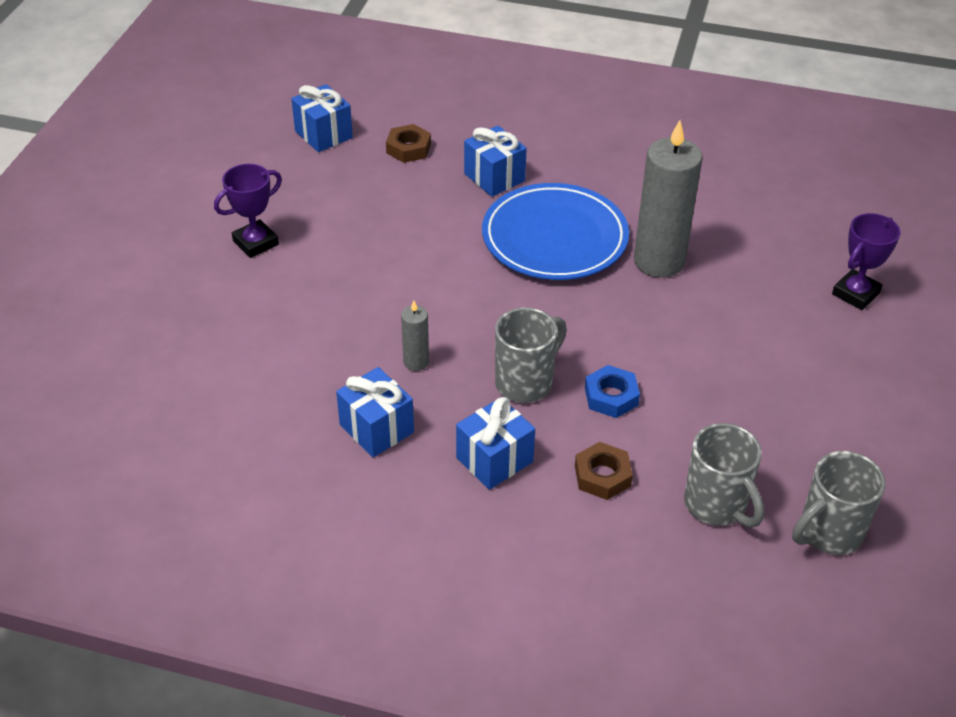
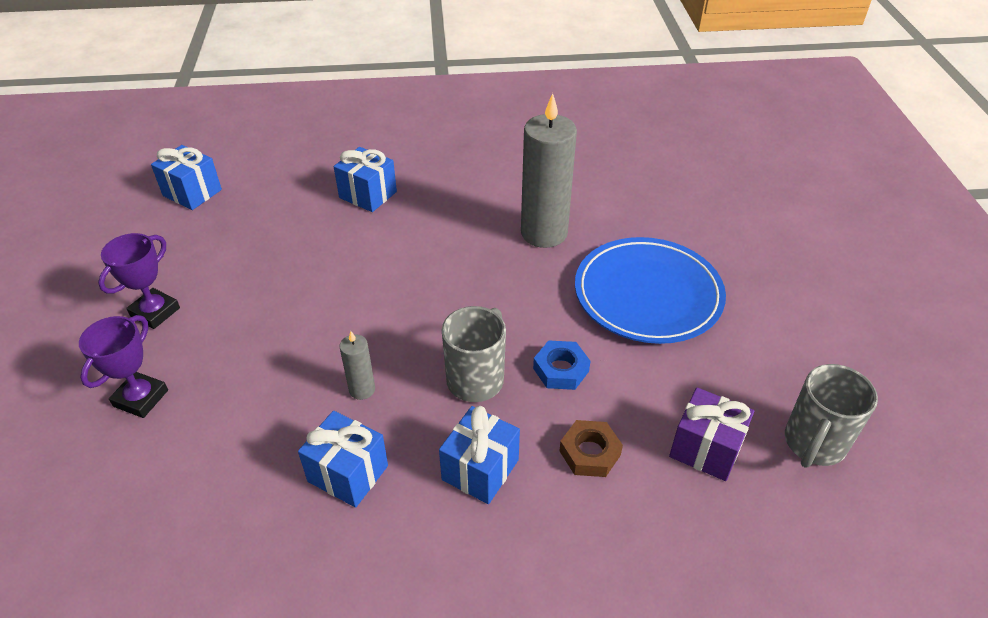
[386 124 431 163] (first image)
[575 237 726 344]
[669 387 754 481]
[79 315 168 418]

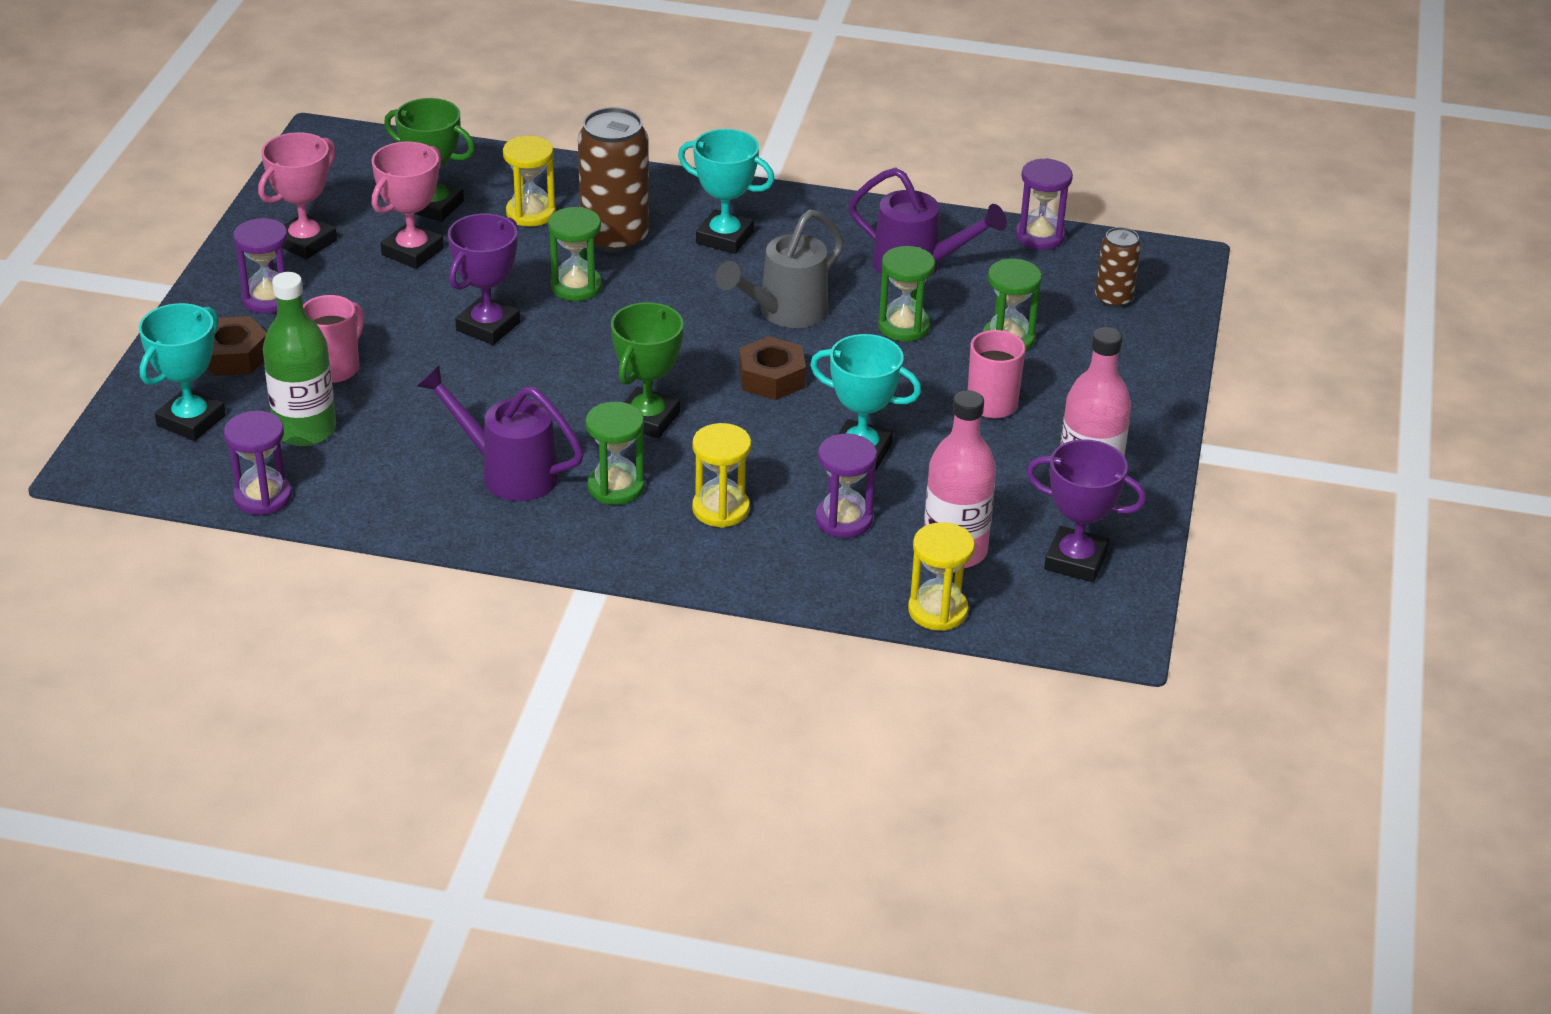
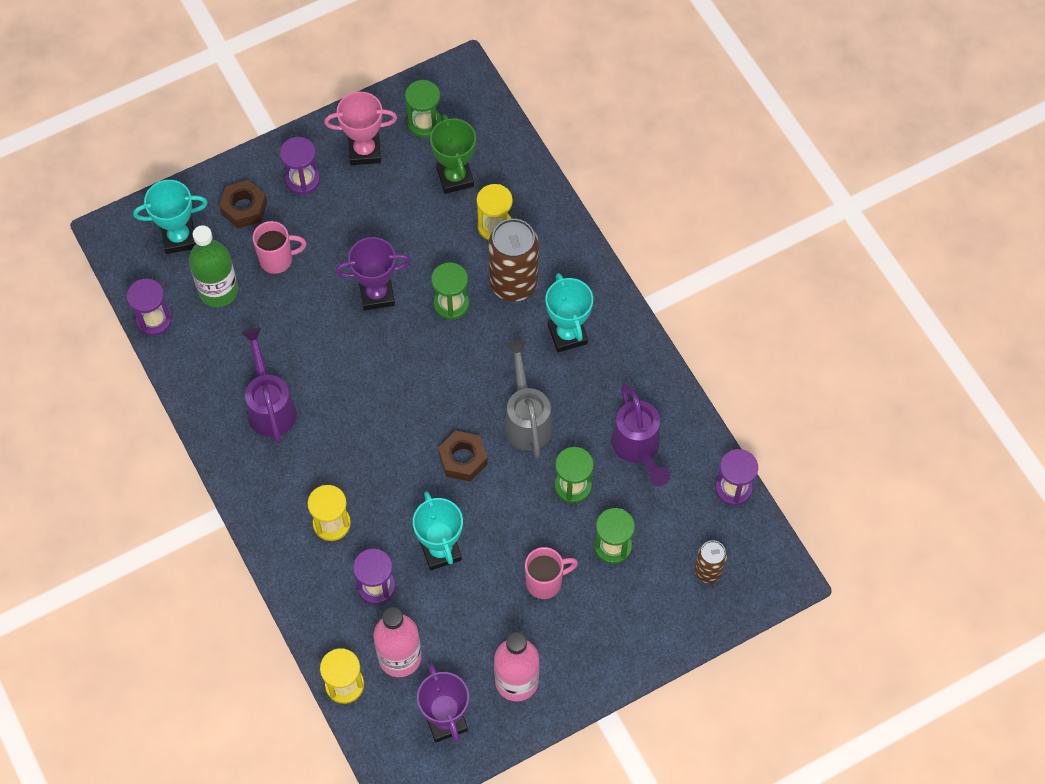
[371 142 444 269] (first image)
[405 80 442 138]
[611 302 684 438] (first image)
[504 340 553 458]

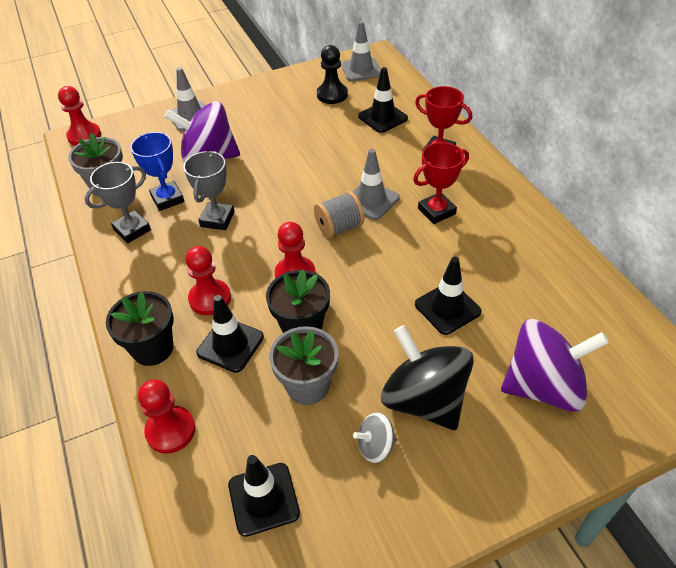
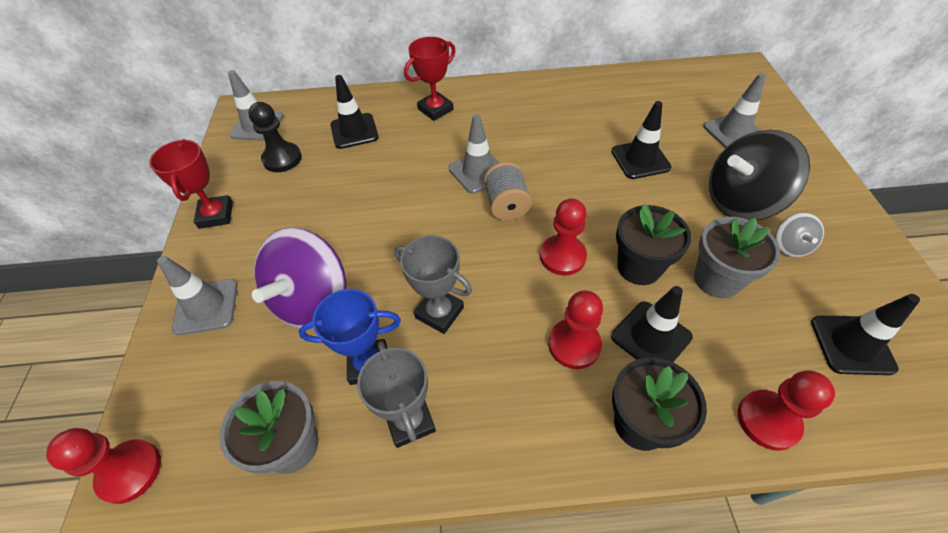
[149 139 233 229]
[704 73 766 148]

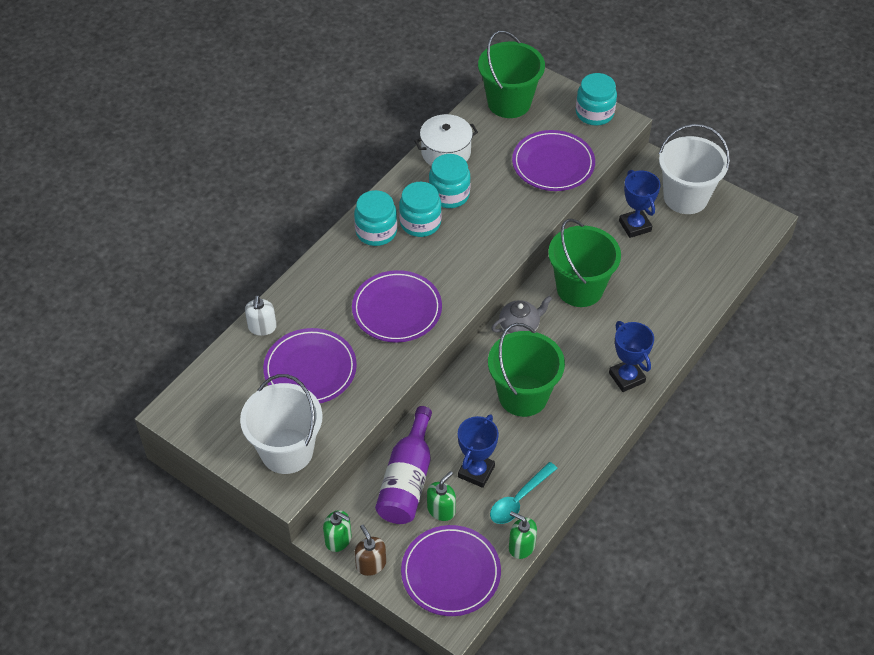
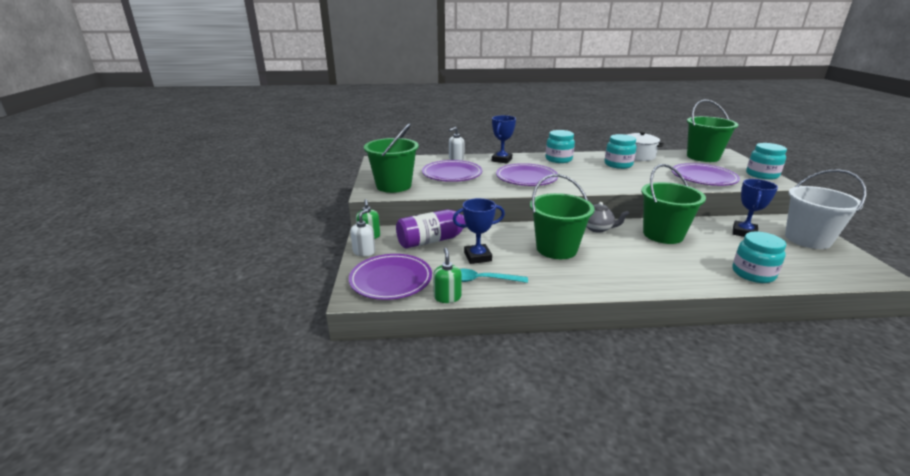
[364 123 419 193]
[350 209 375 256]
[732 232 786 283]
[427 471 456 521] (first image)
[492 115 516 164]

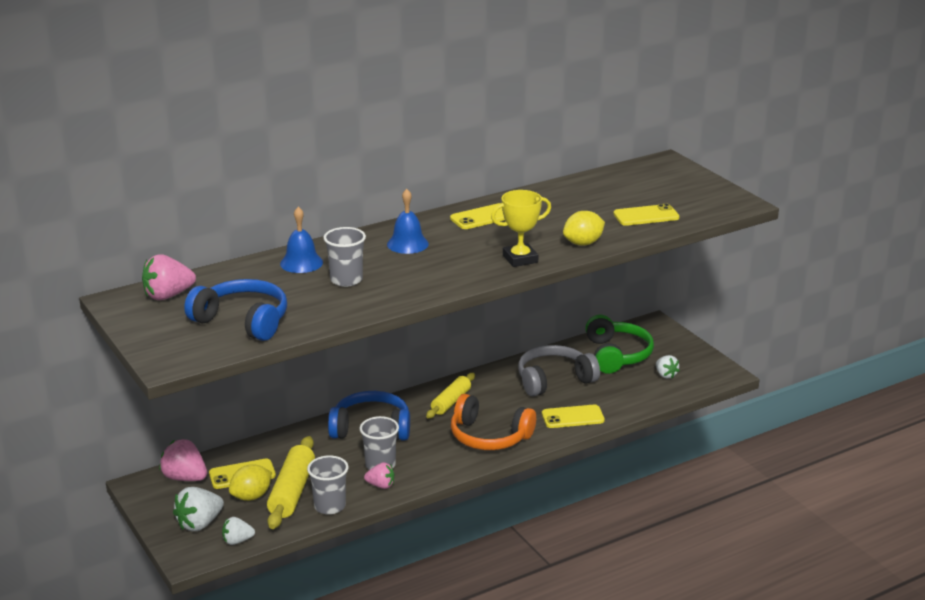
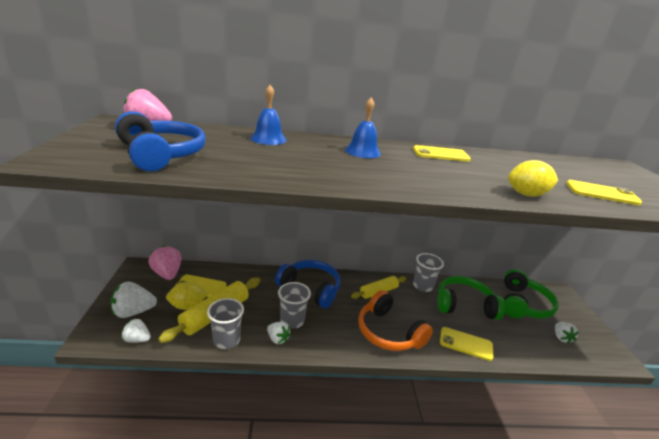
[413 253 444 292]
[267 321 291 344]
[491 190 551 267] (first image)
[437 276 505 320]

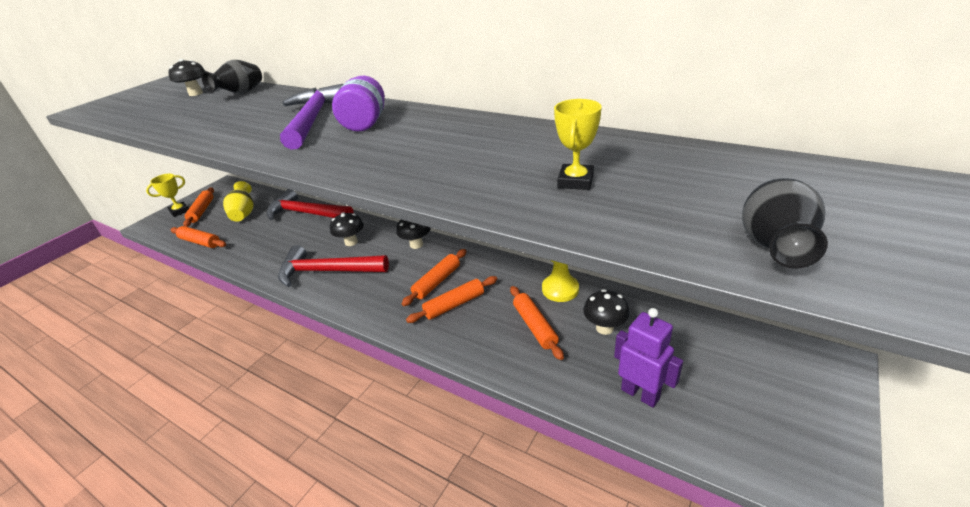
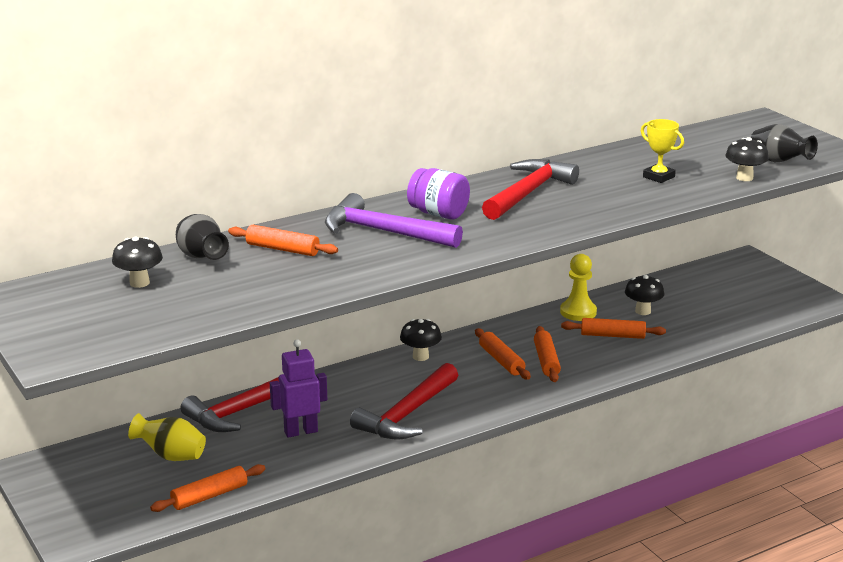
[146 174 189 217] (first image)
[228 225 338 256]
[725 137 769 181]
[270 340 327 438]
[482 159 579 220]

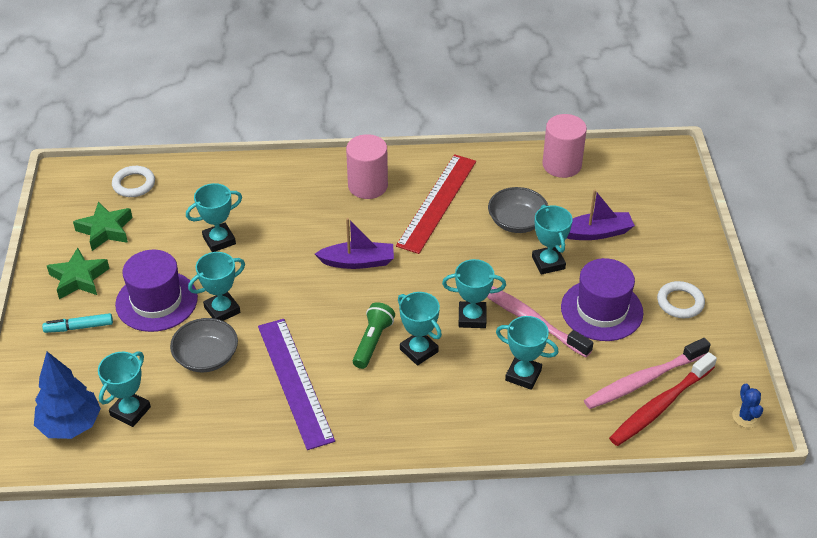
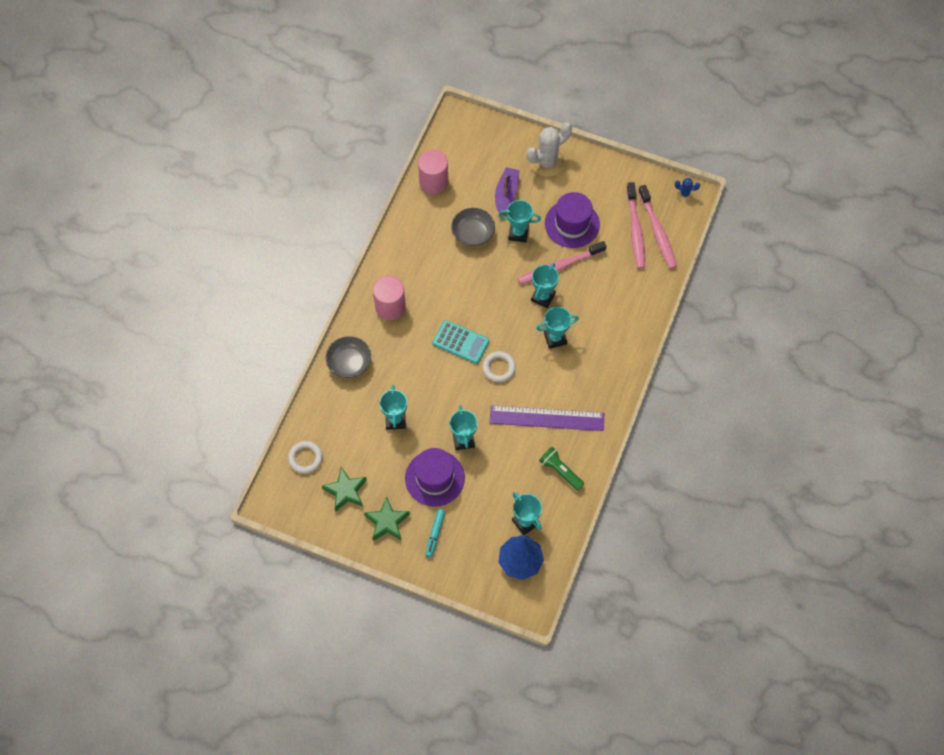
[326 336 371 378]
[433 320 490 364]
[539 447 584 491]
[396 154 476 254] (first image)
[496 316 559 390] (first image)
[638 185 677 269]
[482 351 516 382]
[527 122 572 177]

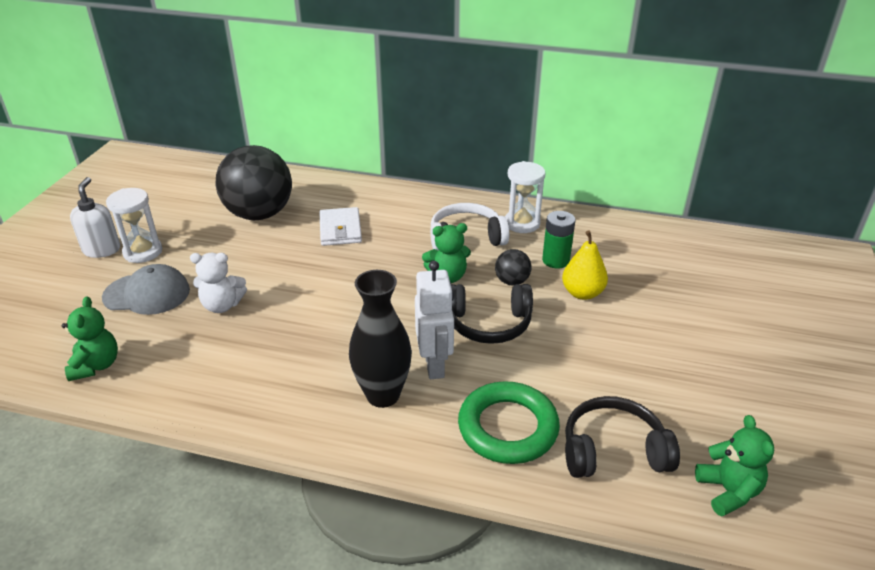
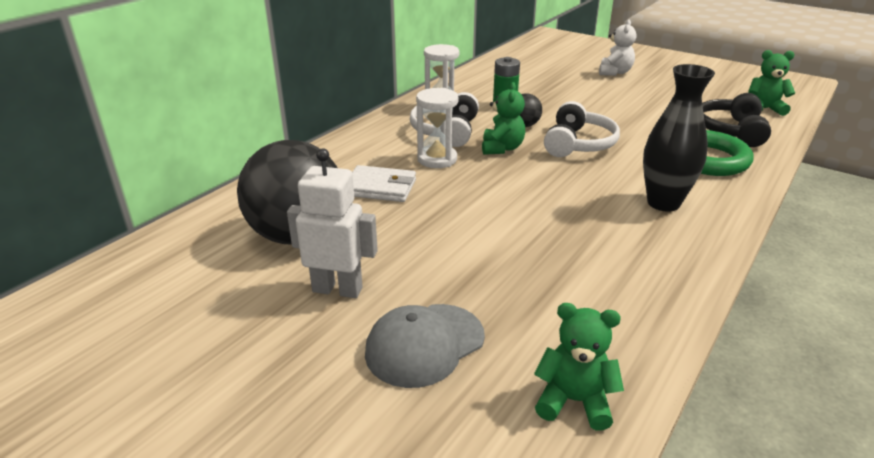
[70 177 120 258] (first image)
[365 304 485 388]
[416 88 458 168]
[599 20 636 76]
[287 148 378 298]
[544 101 620 157]
[562 230 608 300] (first image)

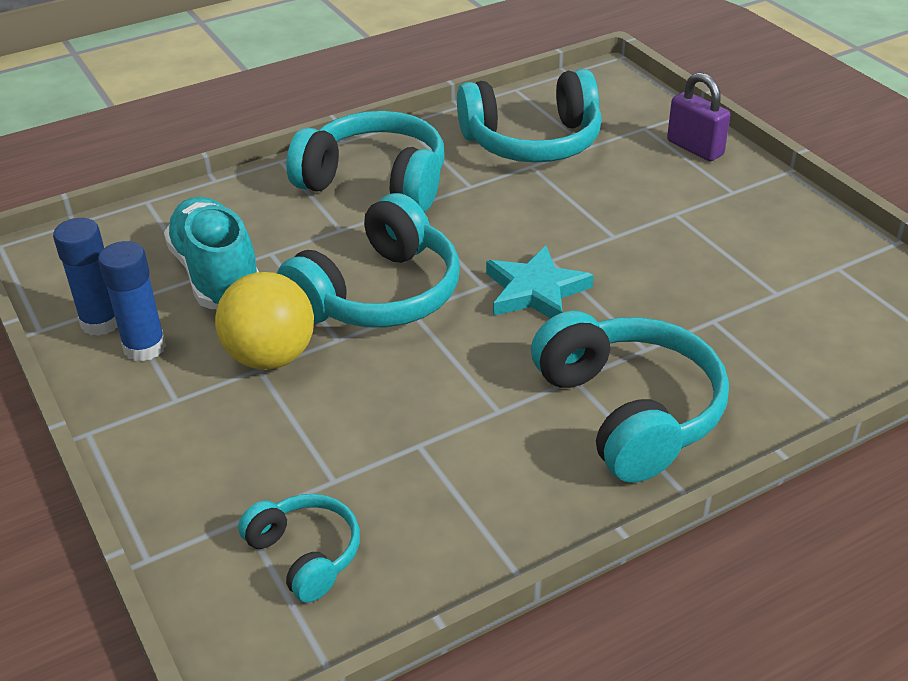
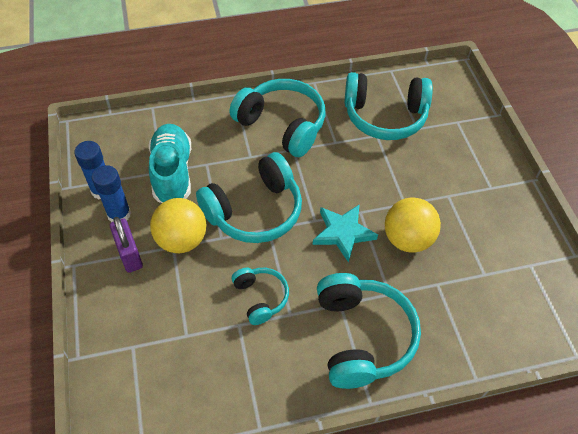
[232 268 289 325]
[110 217 143 273]
[385 198 441 253]

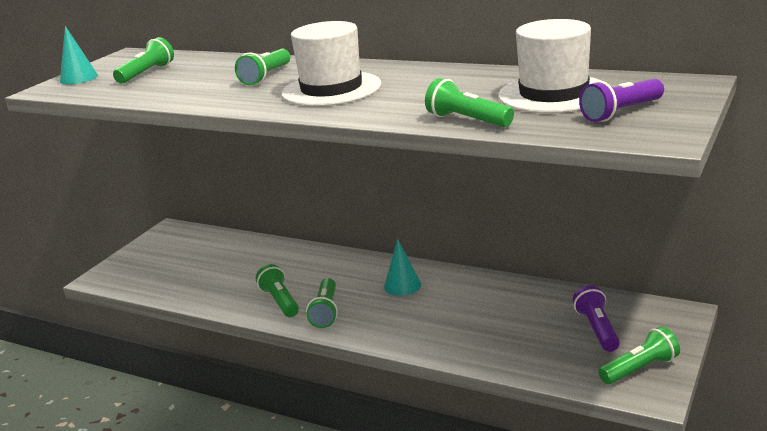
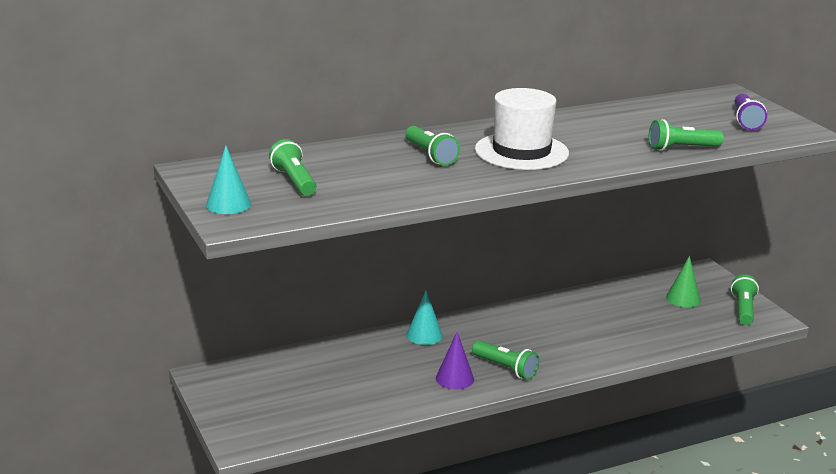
[436 332 474 390]
[406 291 443 345]
[498 19 601 113] (first image)
[666 256 701 307]

